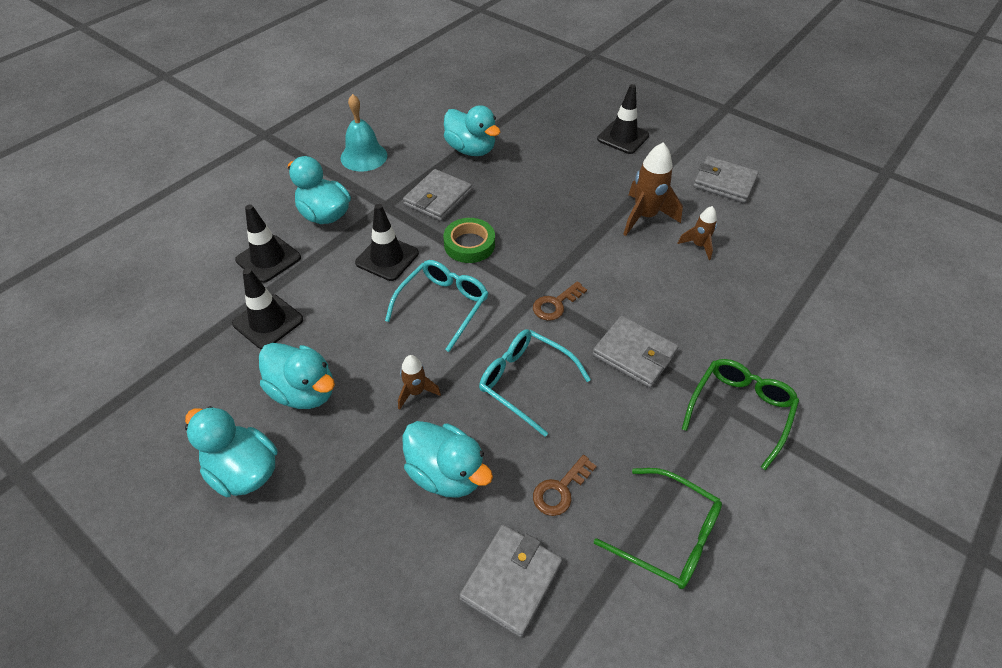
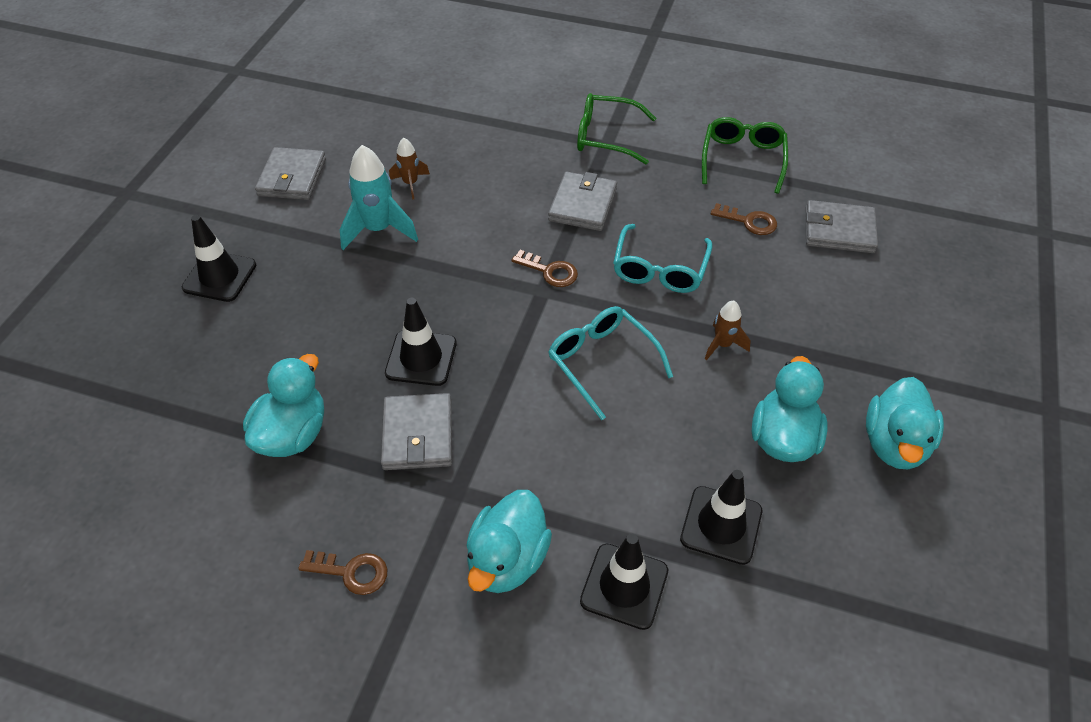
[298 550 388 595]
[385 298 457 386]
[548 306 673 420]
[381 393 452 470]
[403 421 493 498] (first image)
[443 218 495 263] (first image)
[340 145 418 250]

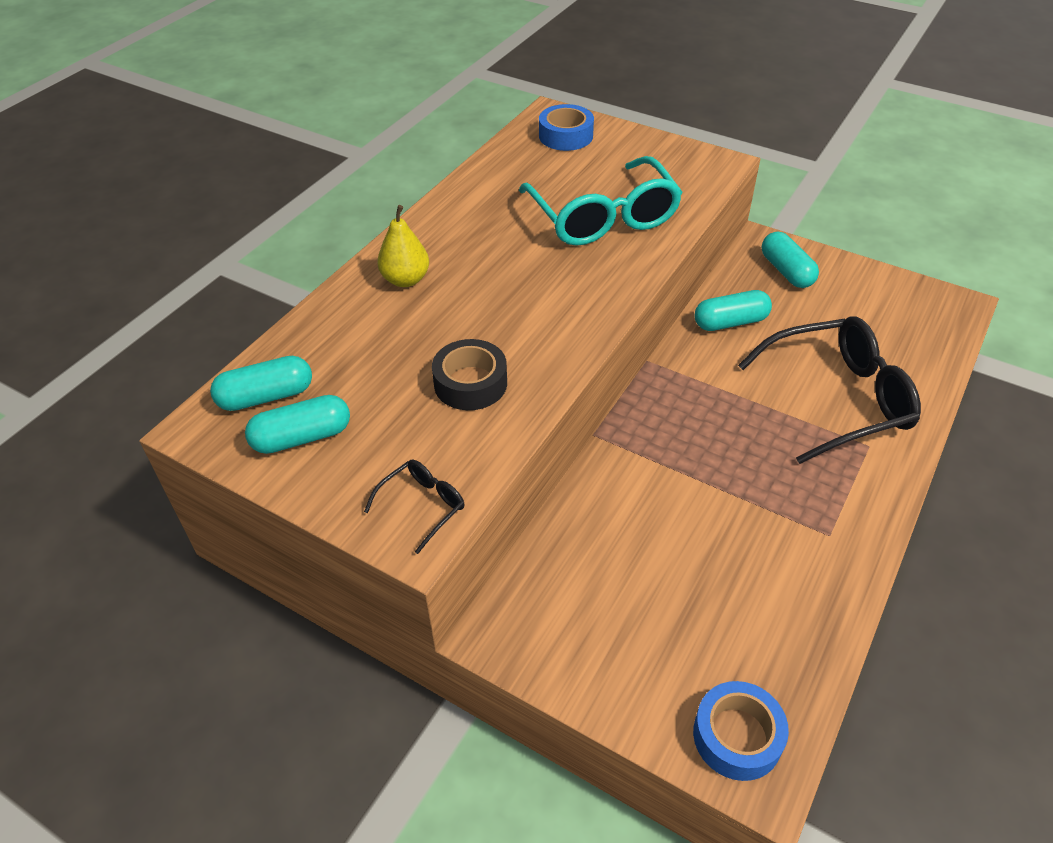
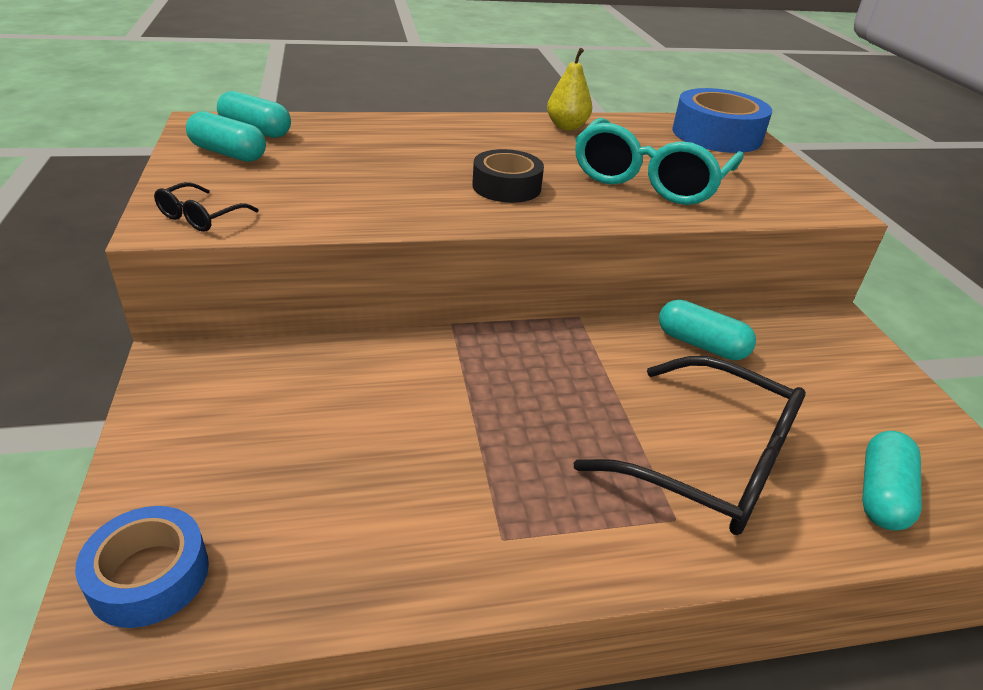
[154 182 259 232]
[547 48 592 130]
[472 149 544 203]
[672 88 772 153]
[862 431 922 531]

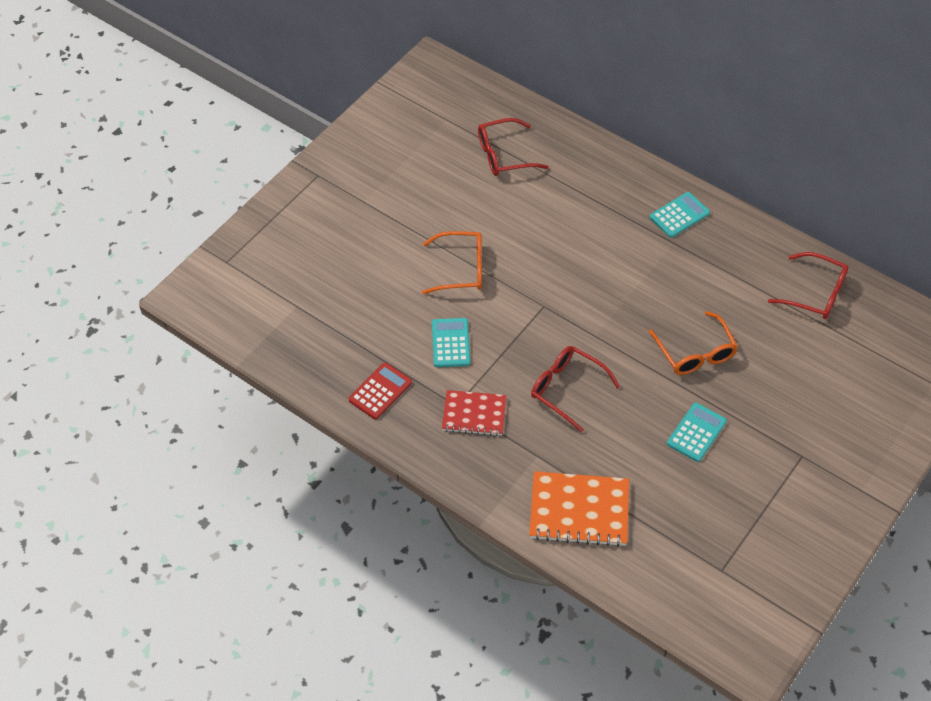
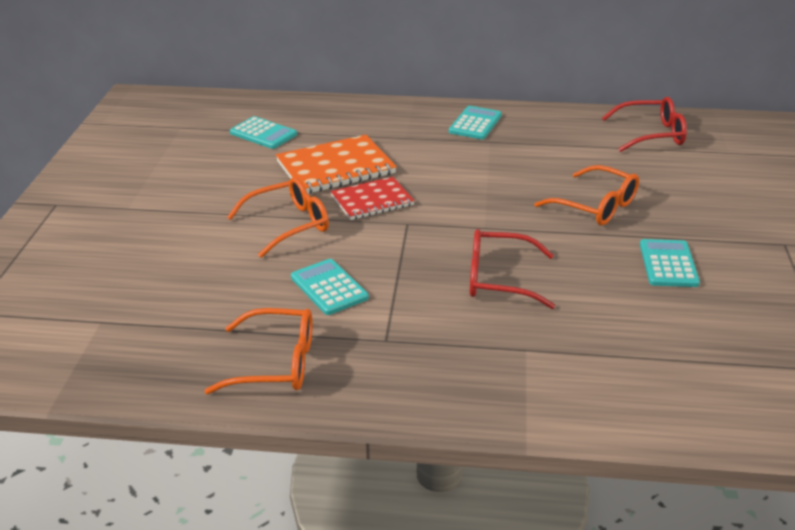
[204 308 313 394]
[331 177 415 220]
[230 116 297 149]
[276 135 397 194]

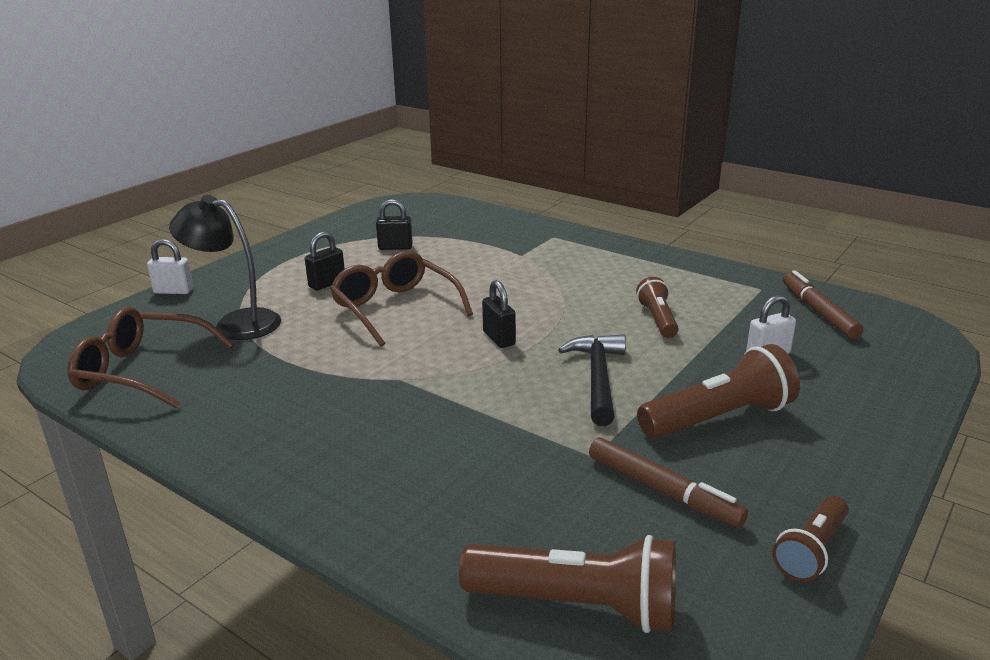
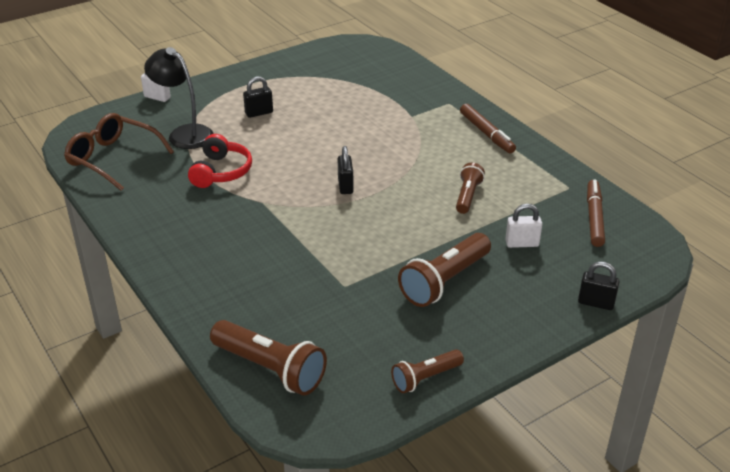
[330 251 473 347] (first image)
[578 261 620 310]
[558 334 626 426] (first image)
[460 104 516 153]
[398 233 491 307]
[188 134 252 188]

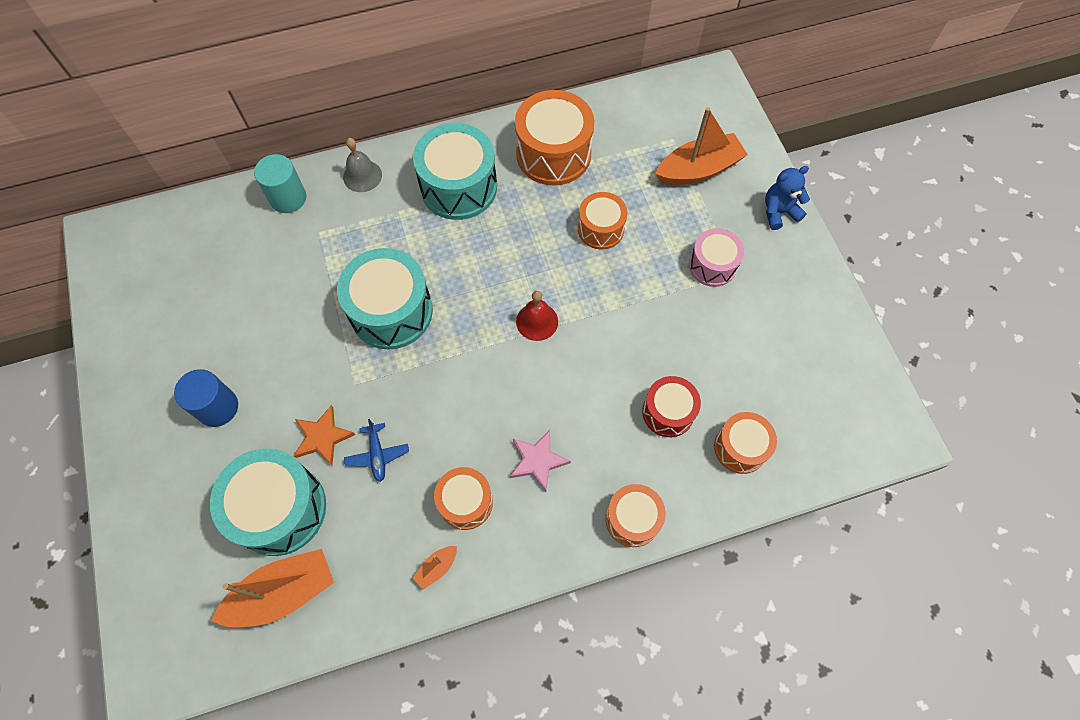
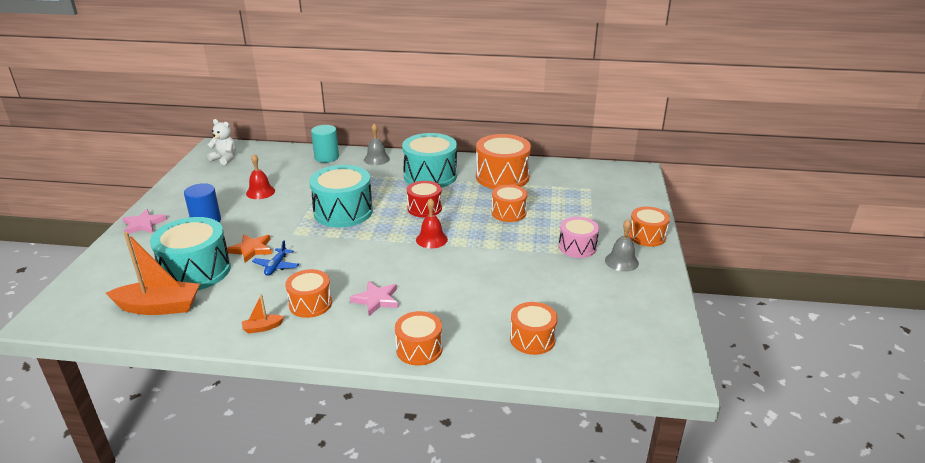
[407 181 442 217]
[656 107 748 185] (first image)
[628 207 670 247]
[122 209 167 234]
[207 119 236 165]
[246 154 275 199]
[605 219 639 272]

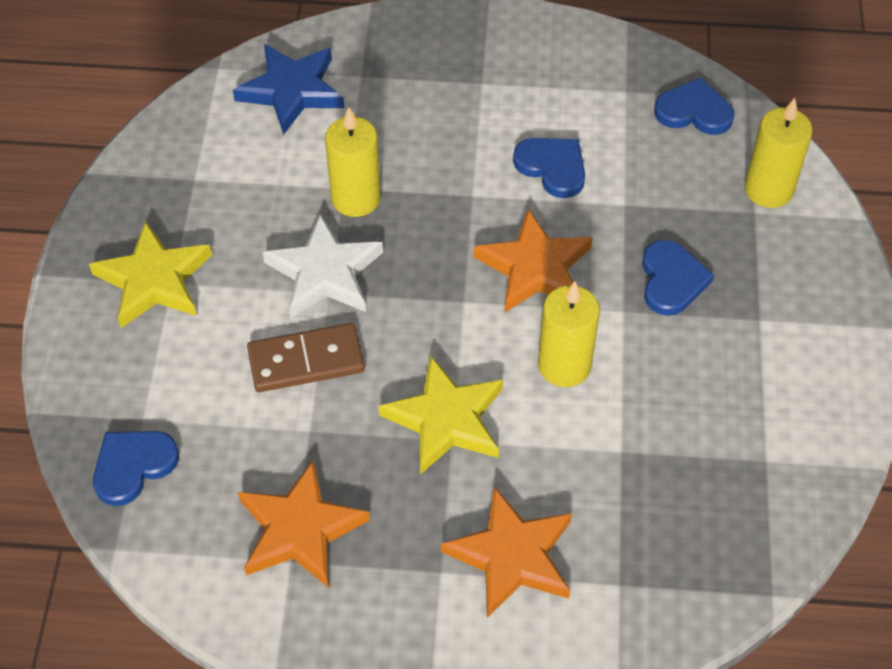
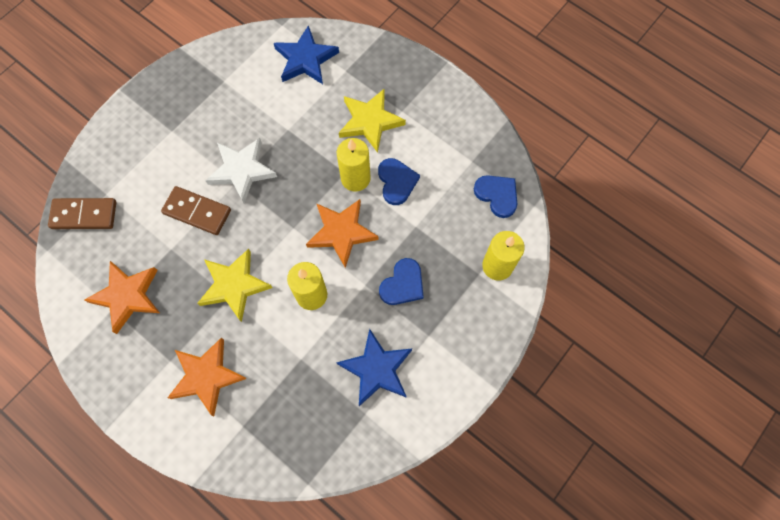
[339 89 406 153]
[48 198 116 229]
[337 138 371 192]
[336 329 412 406]

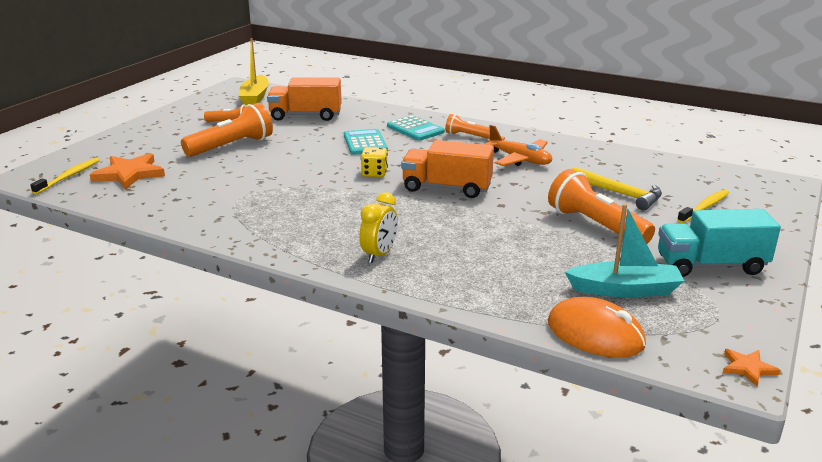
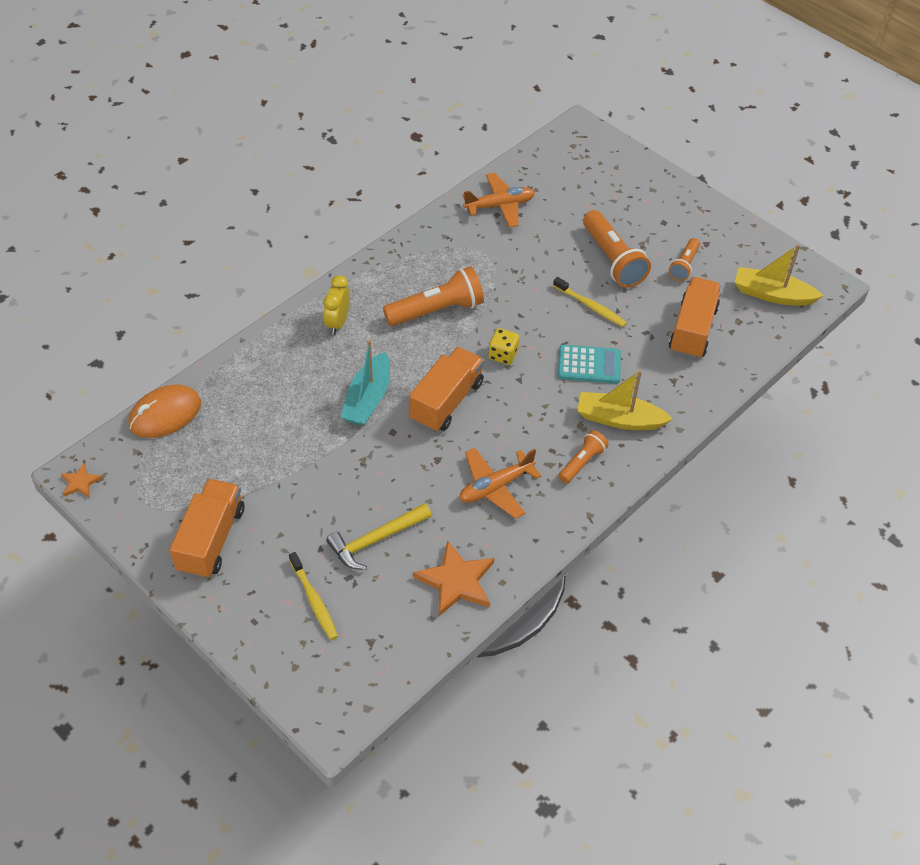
[553 277 627 327]
[413 540 494 616]
[323 275 350 335]
[577 370 673 430]
[383 266 484 326]
[341 340 390 426]
[170 479 244 579]
[462 173 535 228]

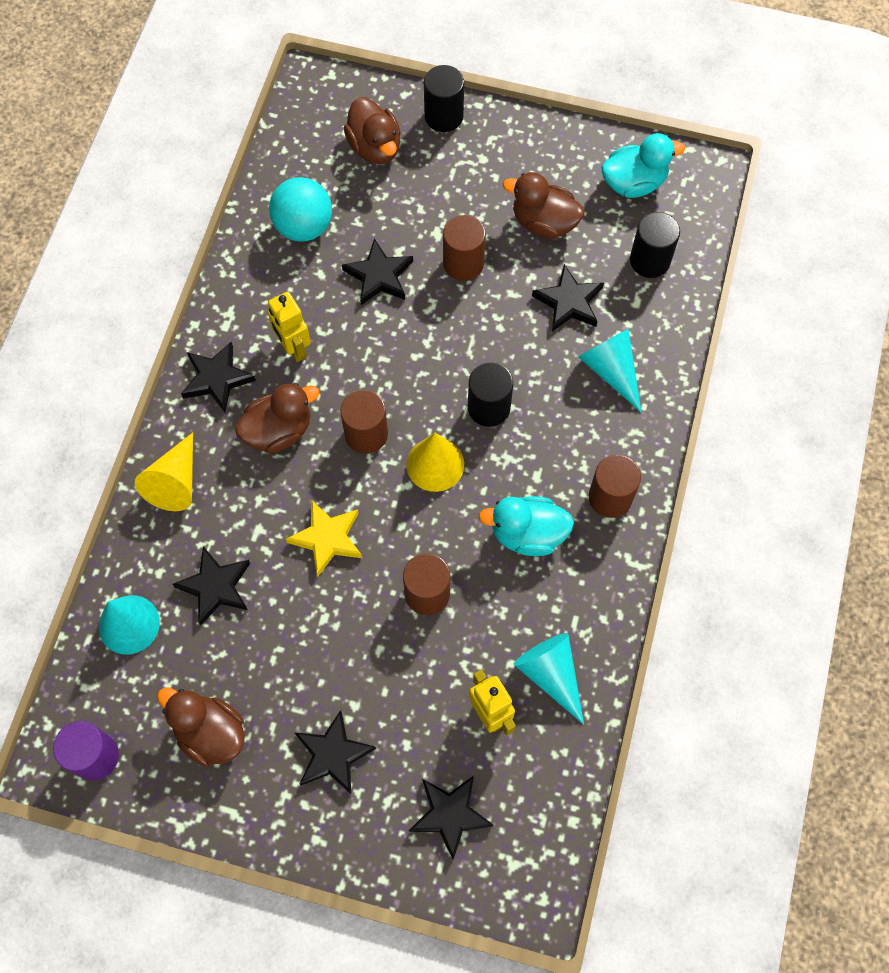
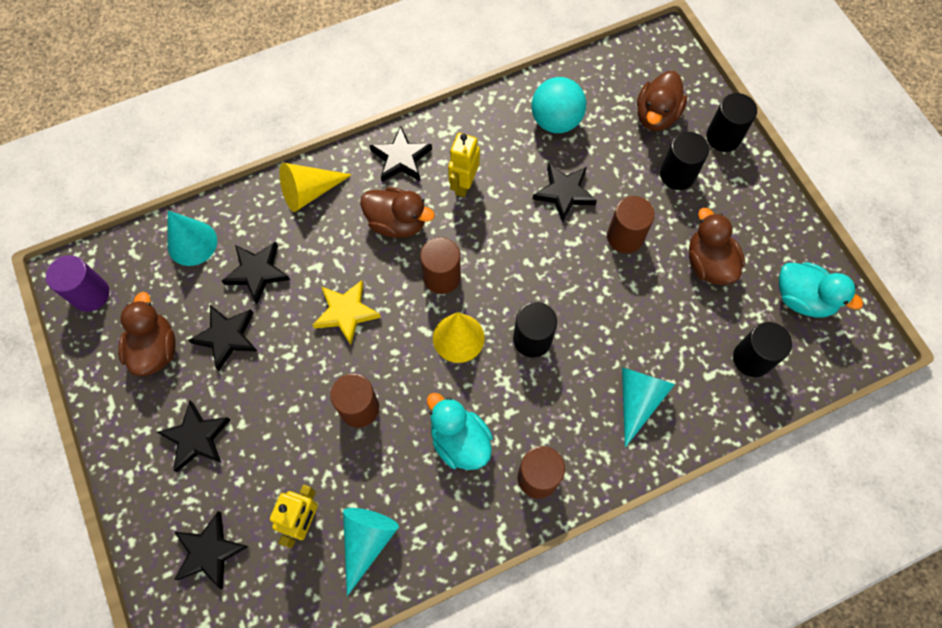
[188 305 257 371]
[660 132 709 190]

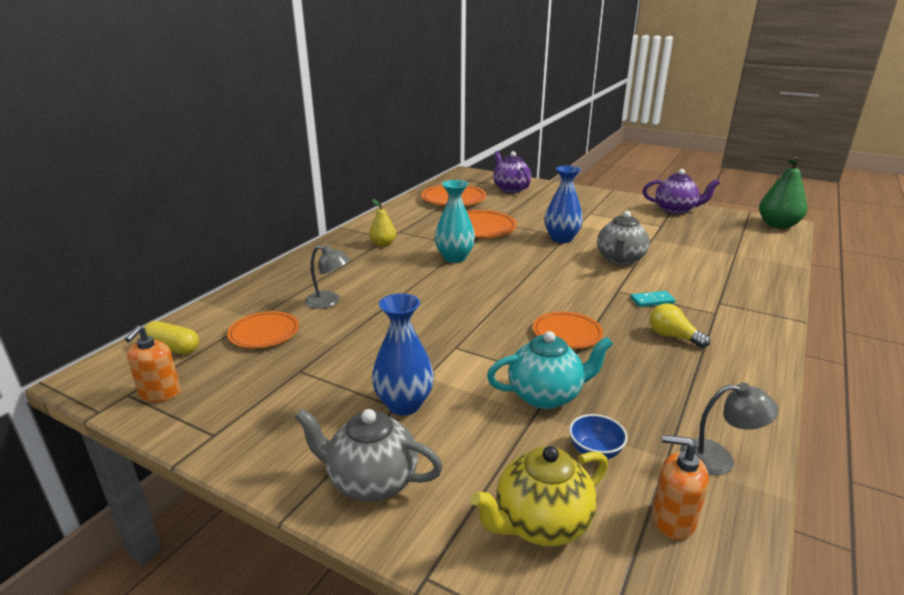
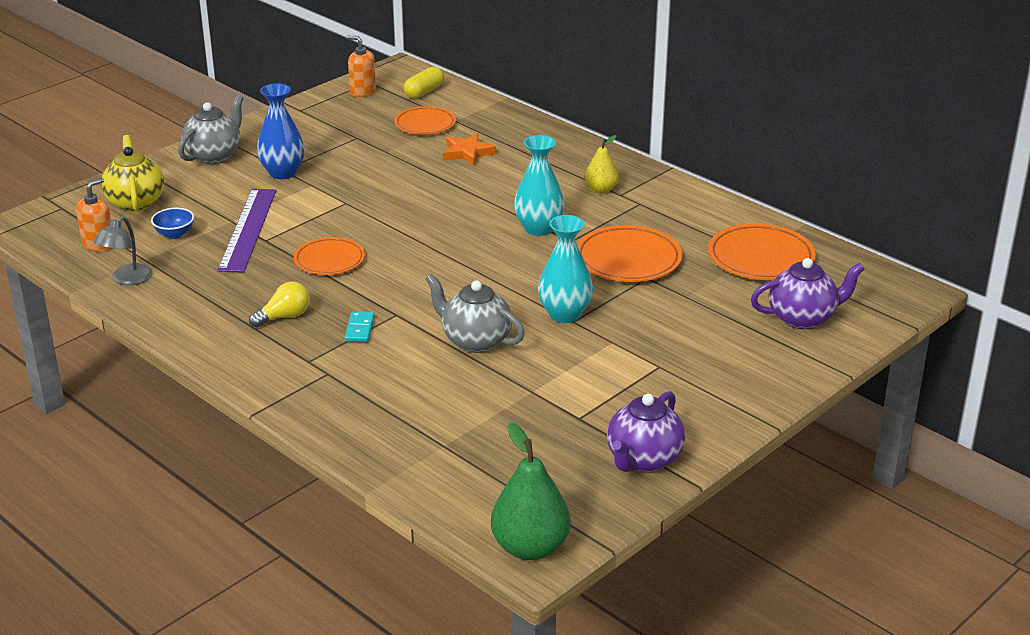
[443 133 496 166]
[217 189 276 273]
[538 215 593 323]

